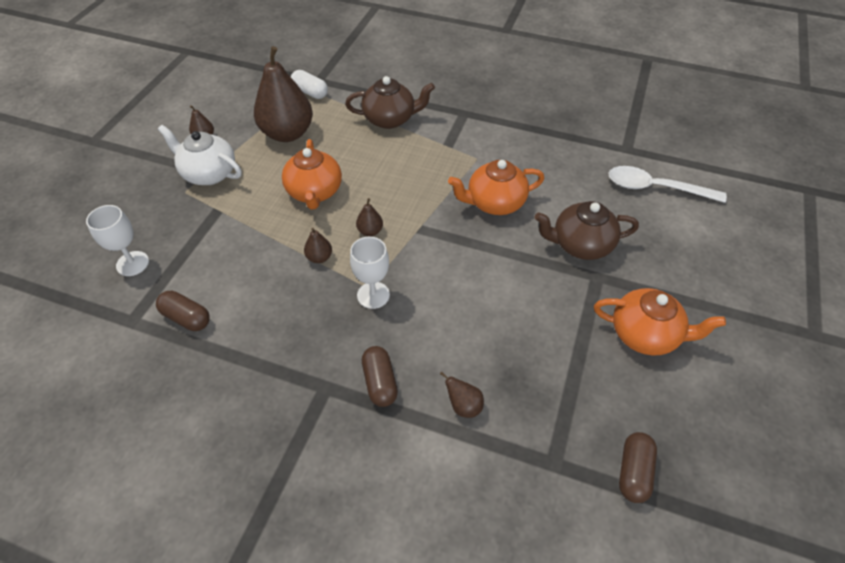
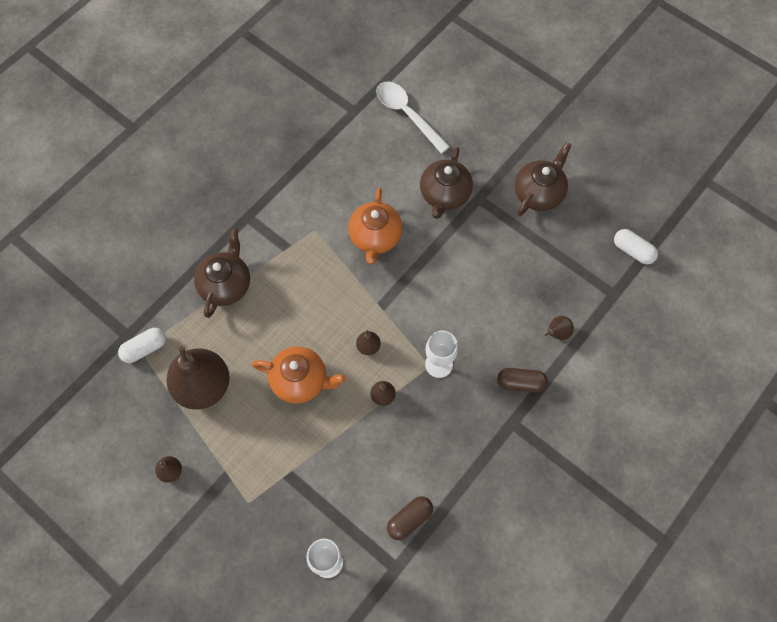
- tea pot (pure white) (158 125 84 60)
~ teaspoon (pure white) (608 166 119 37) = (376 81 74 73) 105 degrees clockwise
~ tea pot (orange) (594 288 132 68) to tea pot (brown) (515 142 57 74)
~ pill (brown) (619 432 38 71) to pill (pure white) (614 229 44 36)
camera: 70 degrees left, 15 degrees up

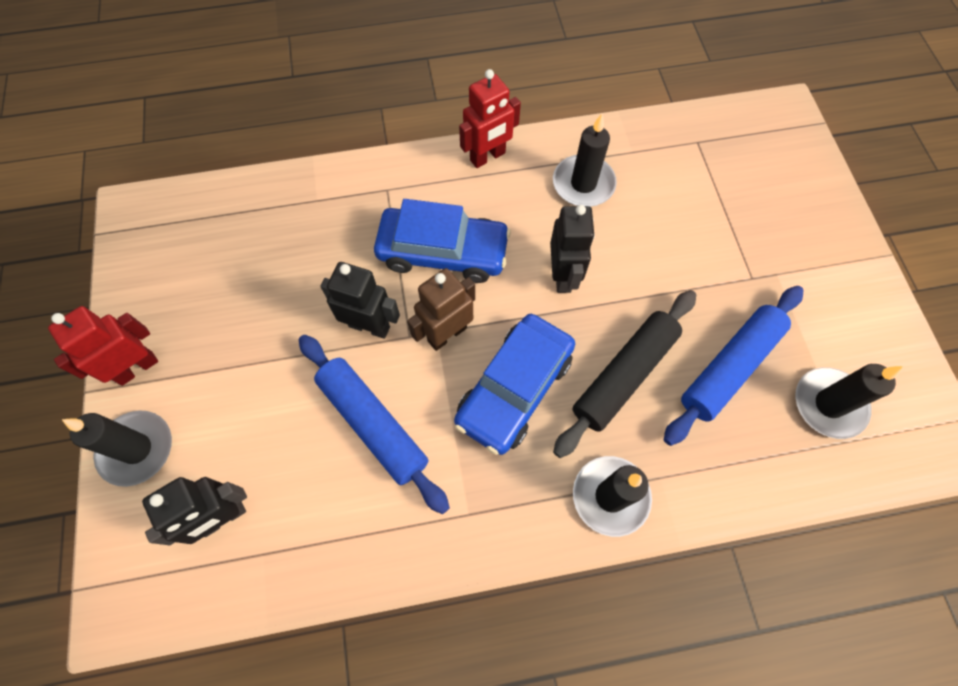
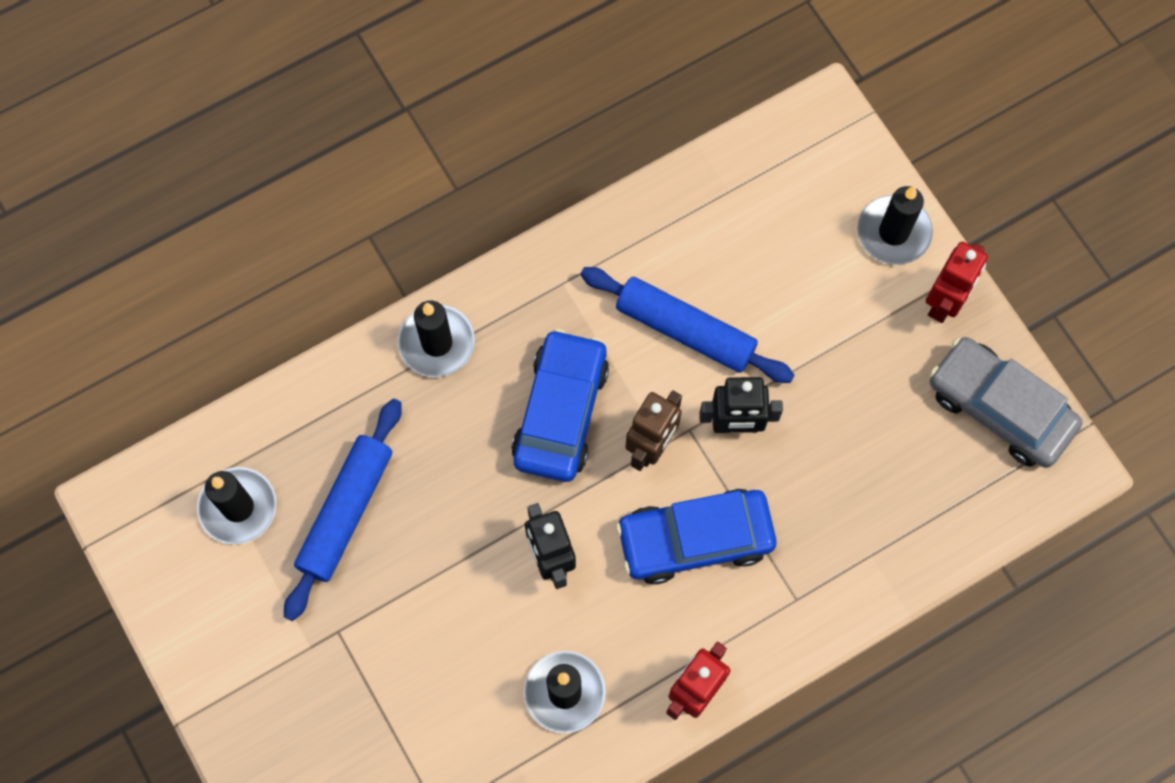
- dough roller (jet-black) (553 290 143 168)
- robot figure (jet-black) (142 477 105 68)
+ car (ash-grey) (930 337 152 131)
camera: 160 degrees right, 5 degrees up

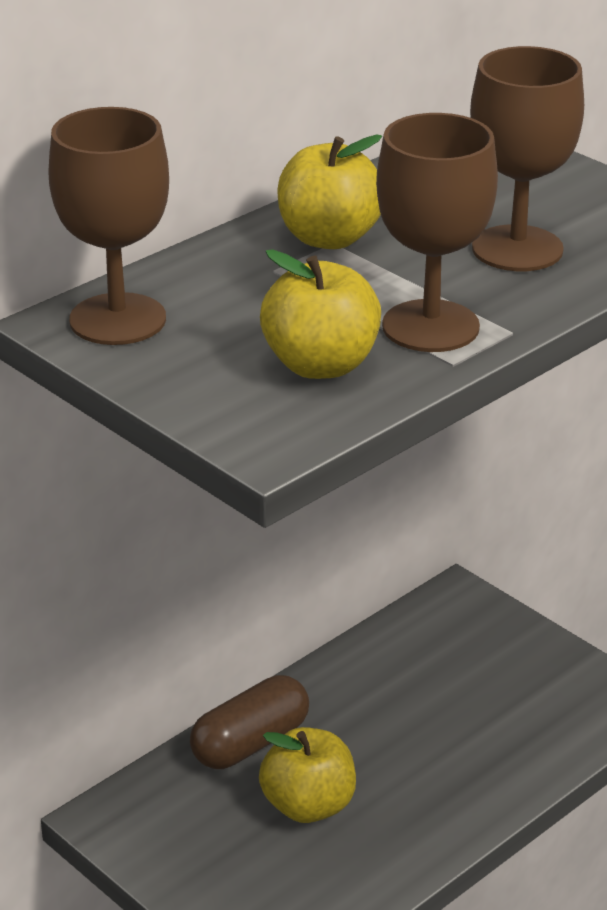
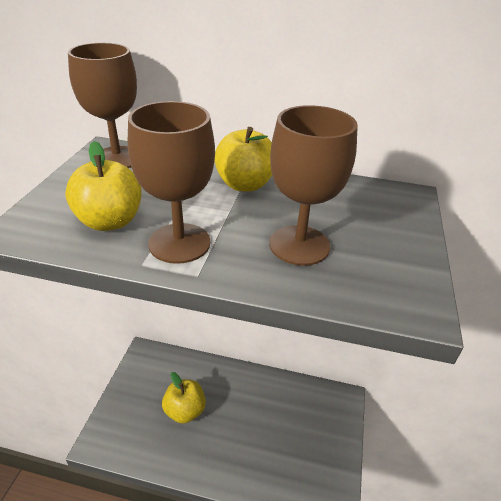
- pill (brown) (190 675 119 94)
camera: 55 degrees right, 5 degrees up

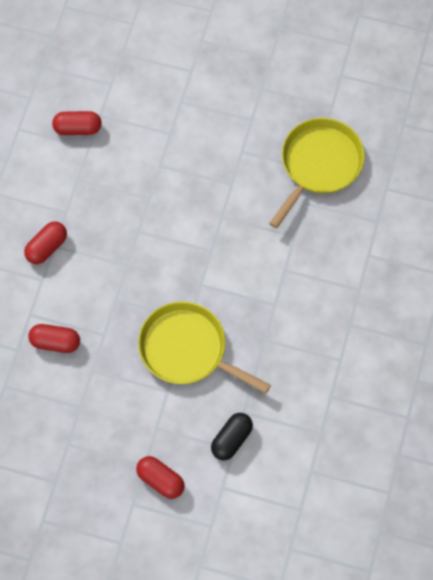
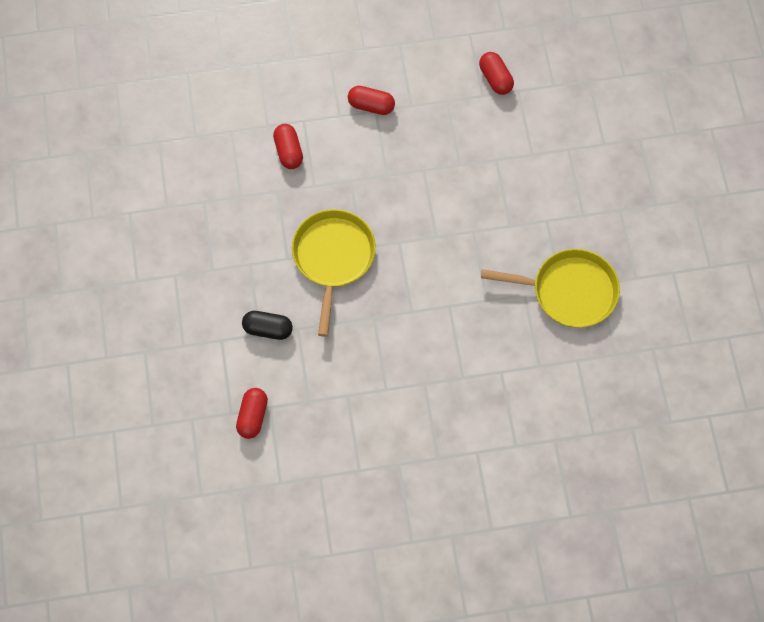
~ pill (red) (136 456 49 43) to (236 388 32 51)
camera: 65 degrees right, 0 degrees up

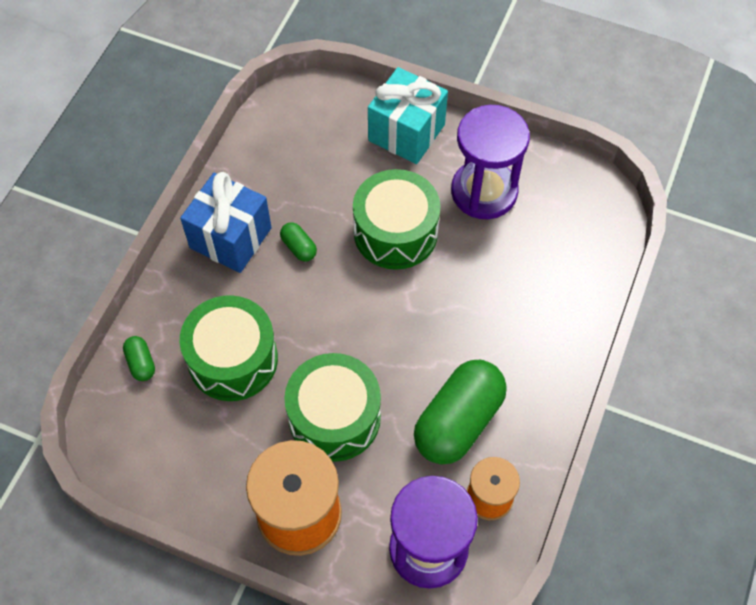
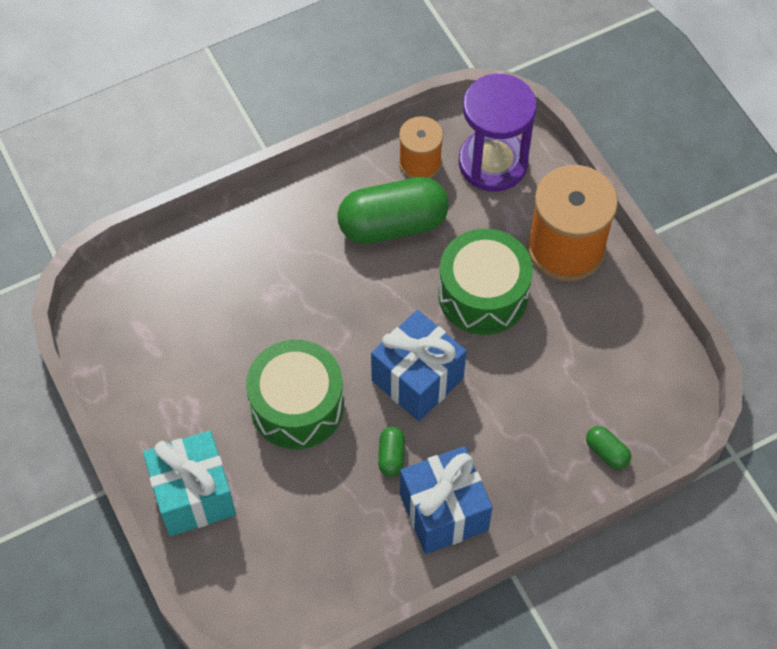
- sand timer (violet) (451 105 79 114)
- toy drum (leaf-green) (180 295 98 106)
~ pill (leaf-green) (123 336 32 45) = (586 426 45 43) 60 degrees counterclockwise
+ wrapped gift (cobalt) (371 310 95 111)
camera: 140 degrees left, 0 degrees up

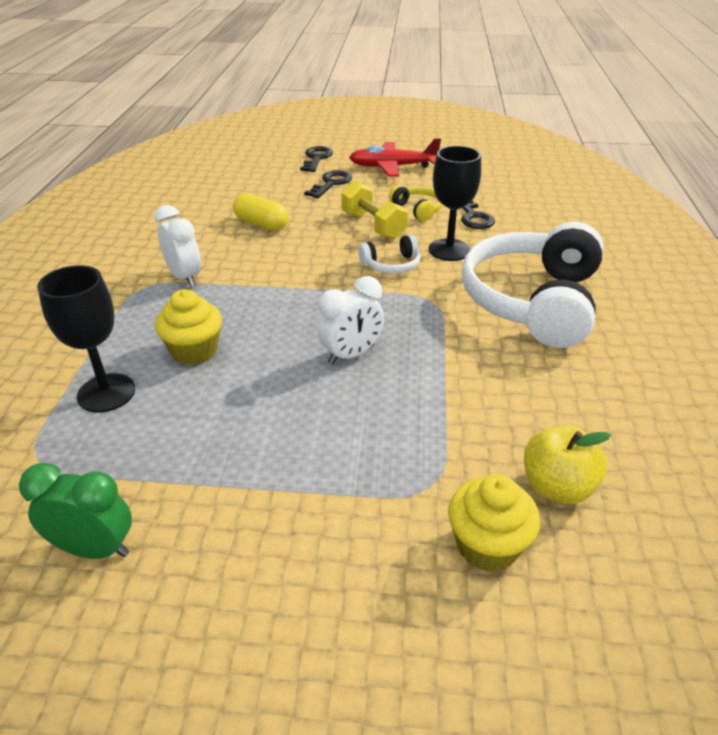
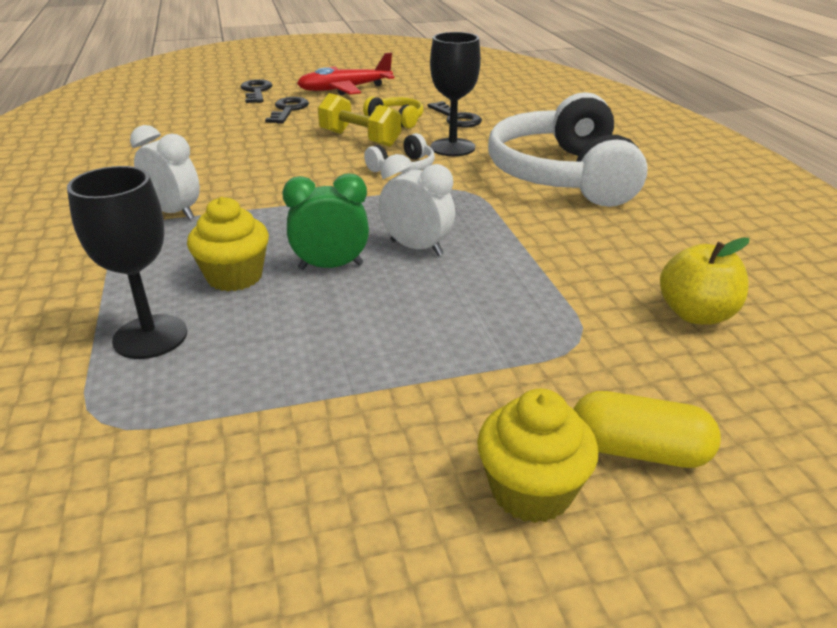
~ pill (golden) (233 193 56 38) to (573 391 148 77)
~ alarm clock (pure white) (317 276 67 89) = (379 154 76 102) 90 degrees counterclockwise
~ alarm clock (leaf-green) (19 463 113 96) to (282 173 87 97)
~ cupcake (golden) (448 474 92 97) to (477 389 121 134)
camera: 20 degrees left, 5 degrees down

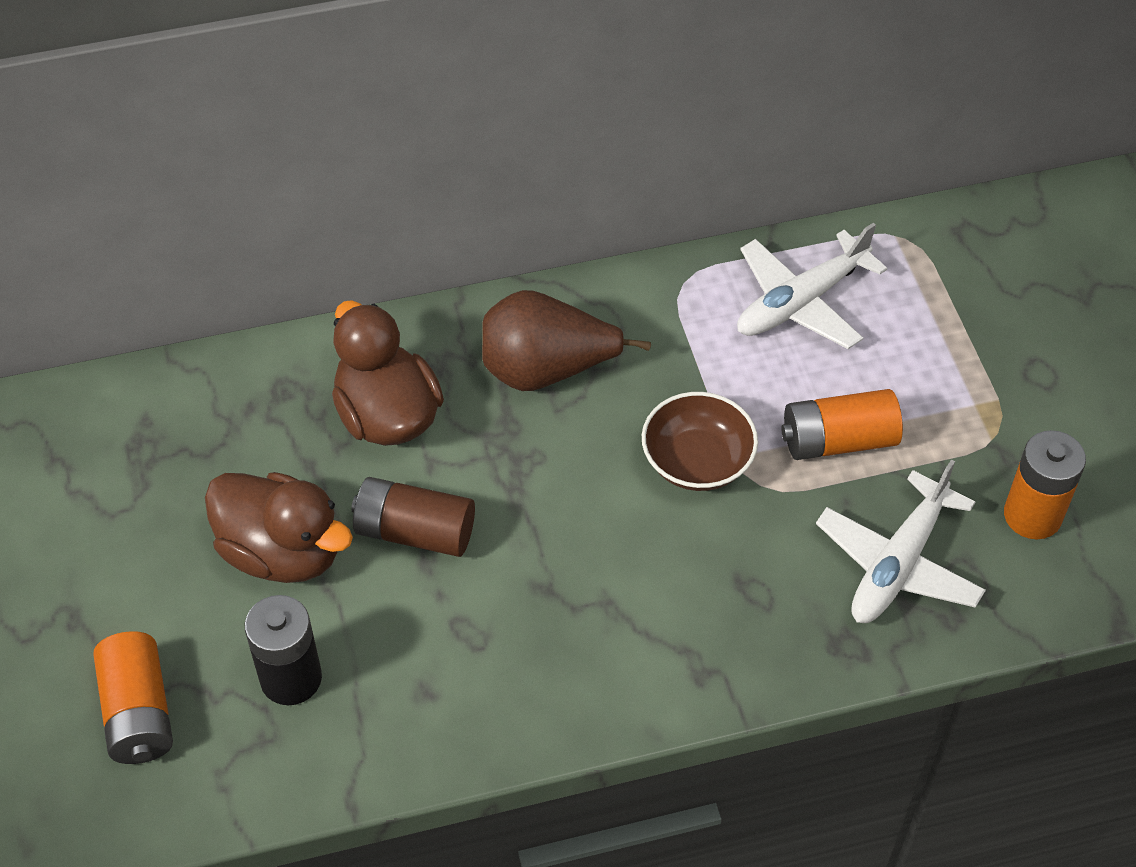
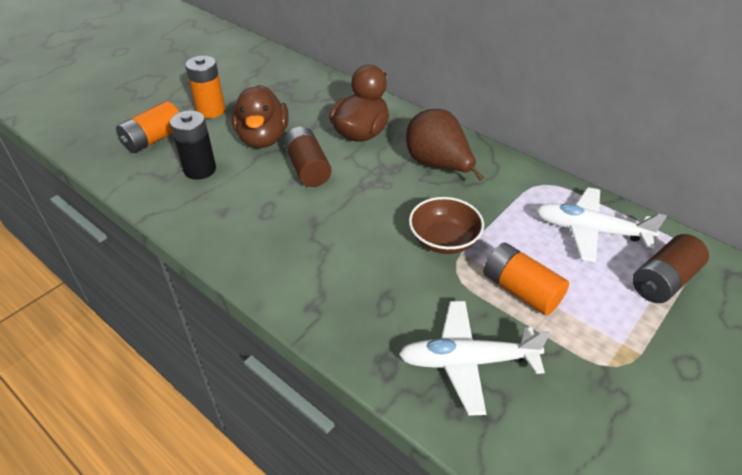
~ AA battery (orange) (1004 430 82 109) to (185 56 40 62)
+ AA battery (brown) (632 234 77 69)
camera: 55 degrees right, 10 degrees down

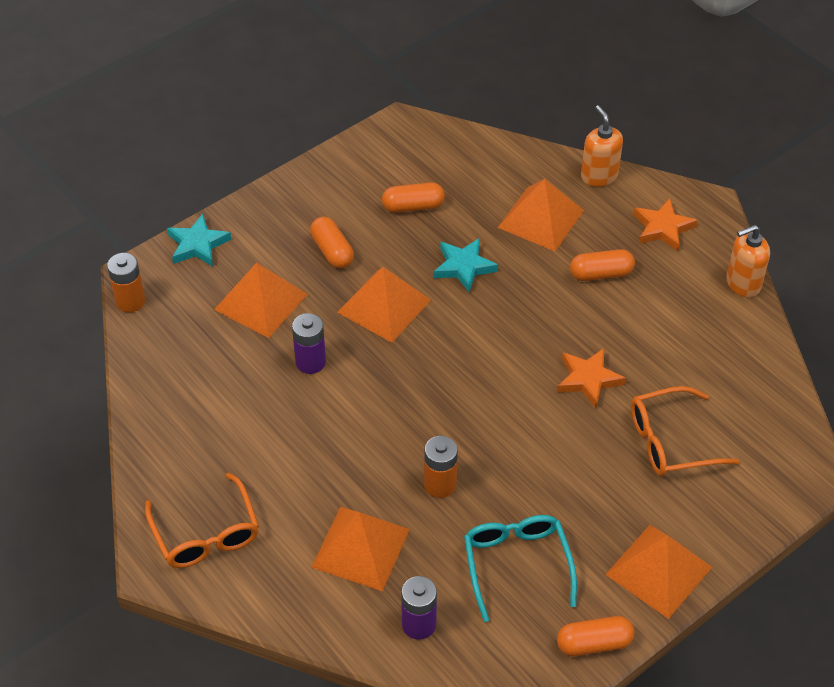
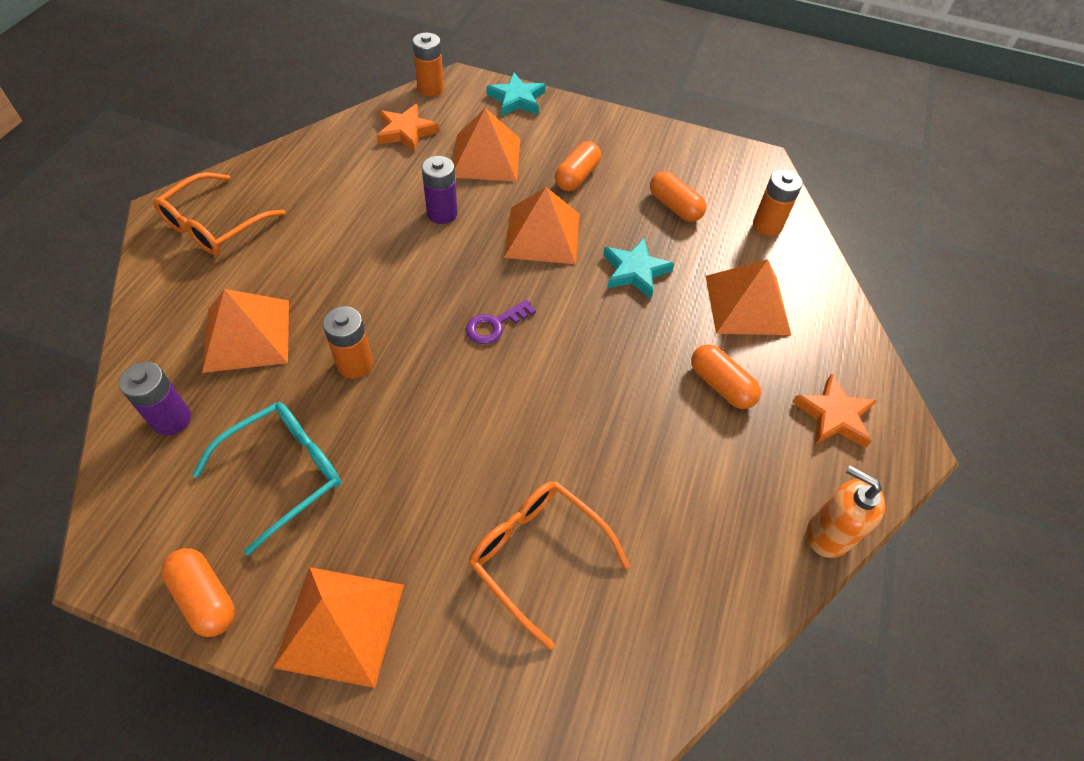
- soap pump (orange) (581 105 42 82)
~ star (orange) (557 348 69 60) to (376 104 63 48)
+ AA battery (orange) (753 169 50 67)
+ door key (violet) (466 299 70 45)
camera: 55 degrees right, 5 degrees up

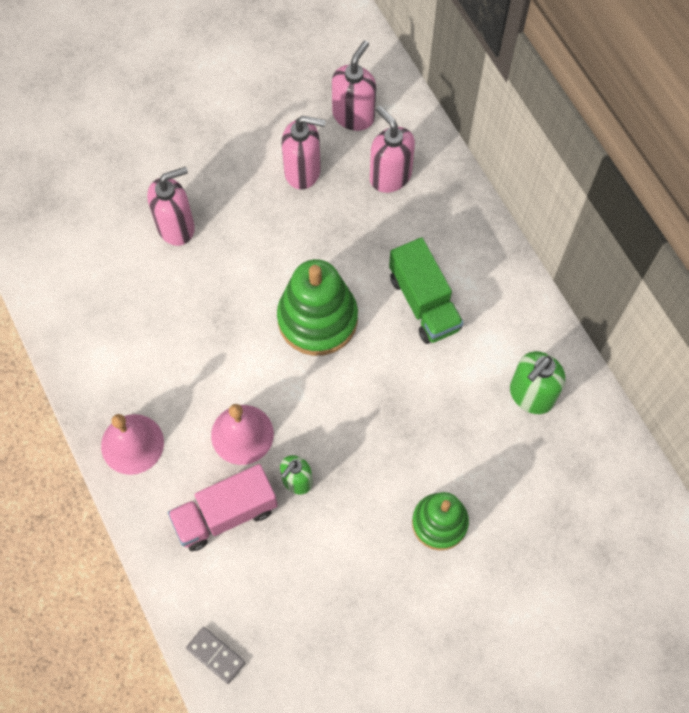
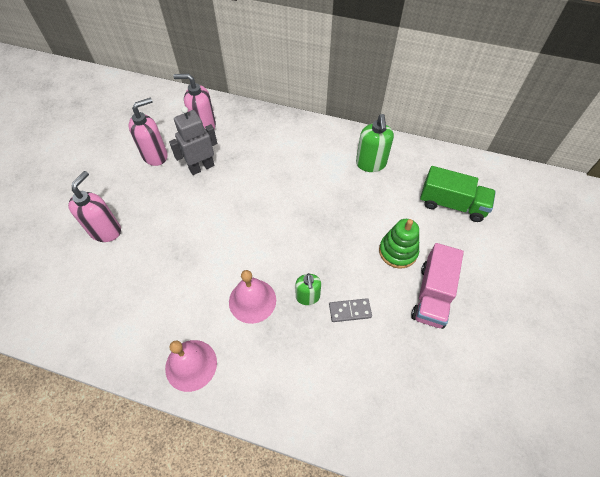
- soap pump (rosy) (332 40 44 91)
~ toy truck (leaf-green) (389 237 75 107) to (420 166 76 56)
- stacking rings (leaf-green) (277 259 81 97)
~ toy truck (rosy) (168 464 110 87) to (411 243 53 86)
~ domino (ash-grey) (186 627 60 57) to (329 298 43 24)
+ robot figure (ash-grey) (169 106 48 69)
camera: 45 degrees left, 10 degrees down

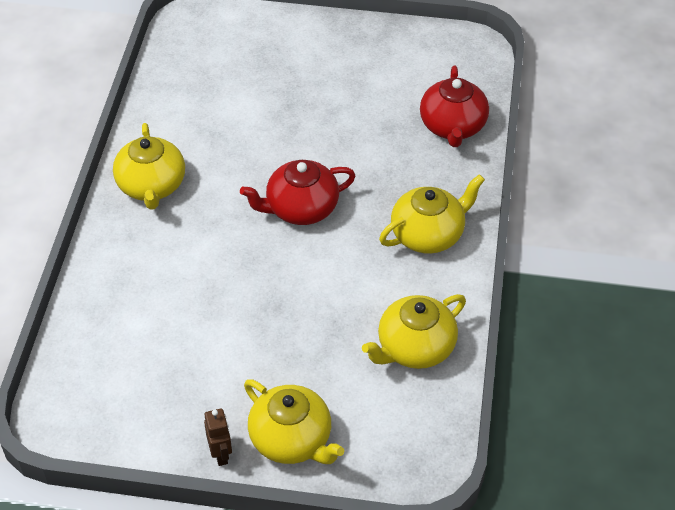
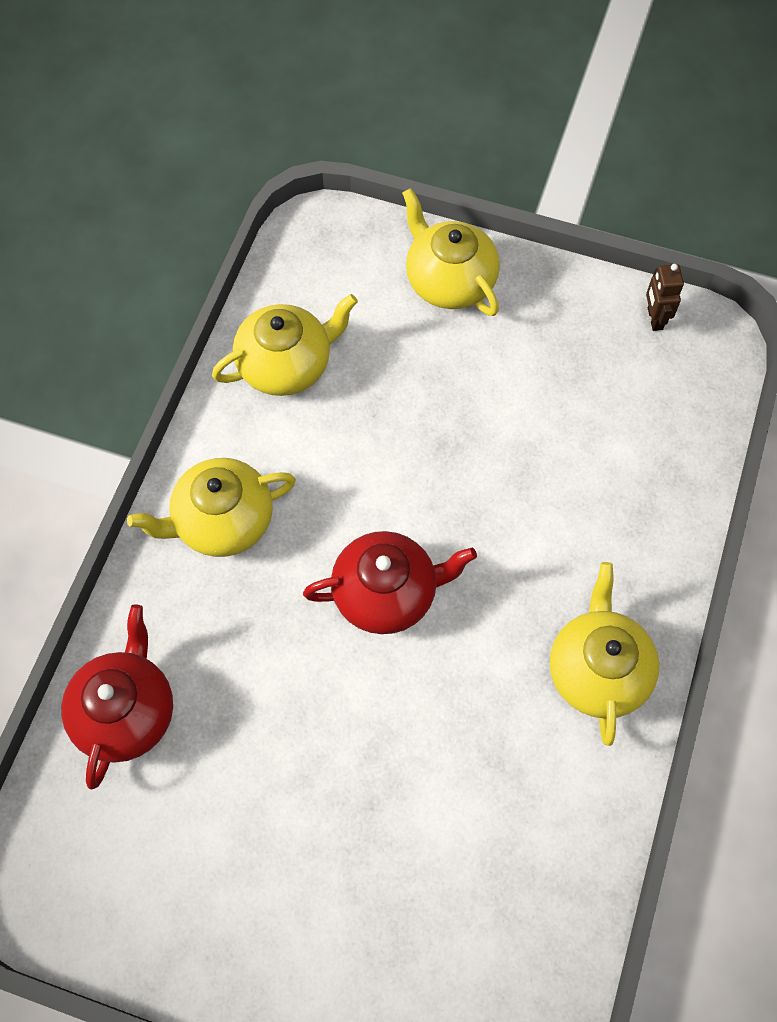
~ robot figure (brown) (204 408 28 58) to (646 264 38 67)
camera: 170 degrees left, 15 degrees up

